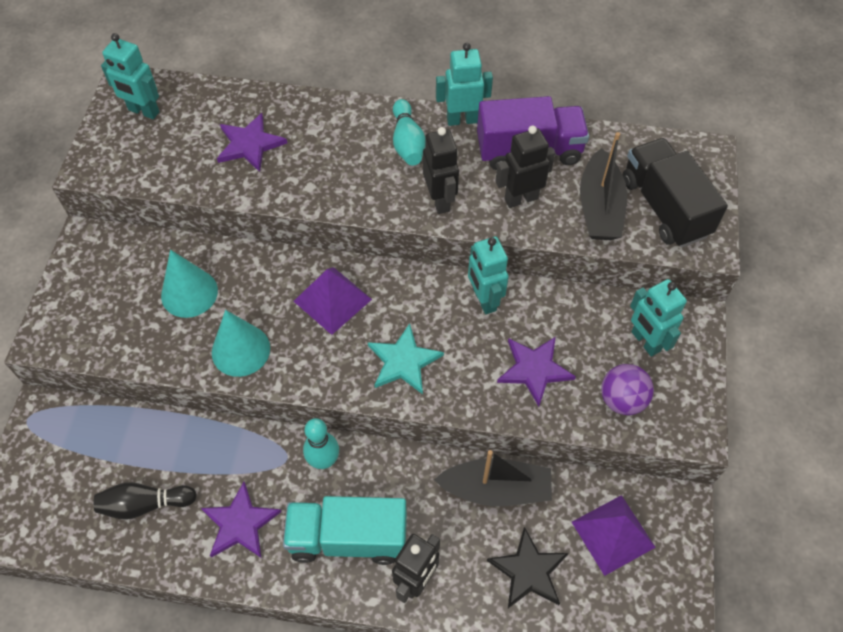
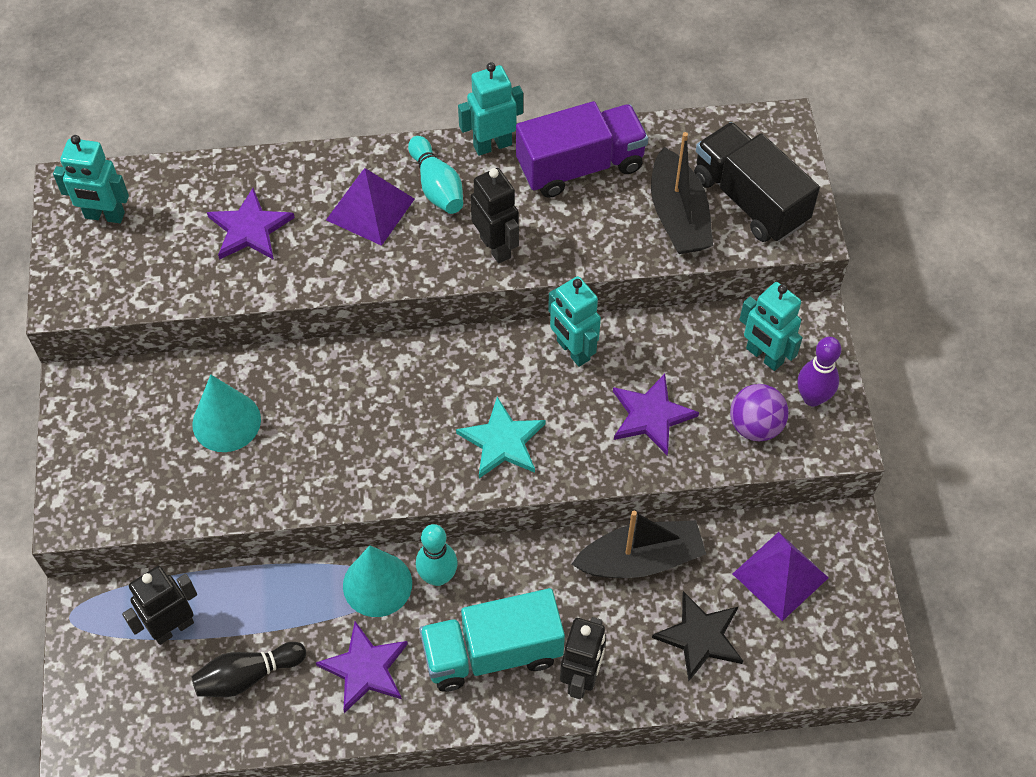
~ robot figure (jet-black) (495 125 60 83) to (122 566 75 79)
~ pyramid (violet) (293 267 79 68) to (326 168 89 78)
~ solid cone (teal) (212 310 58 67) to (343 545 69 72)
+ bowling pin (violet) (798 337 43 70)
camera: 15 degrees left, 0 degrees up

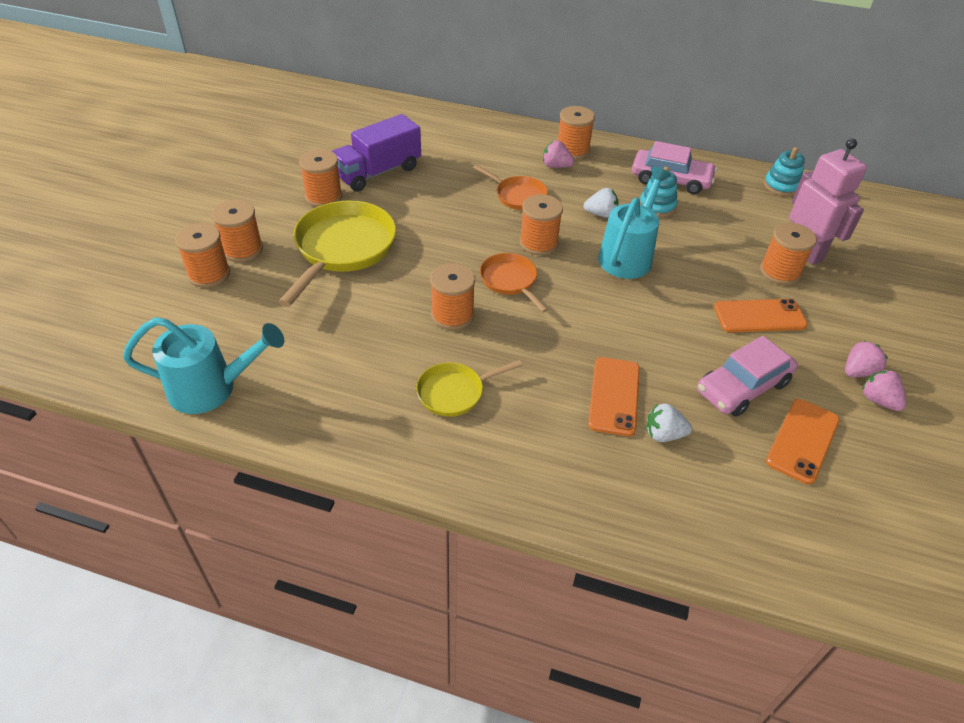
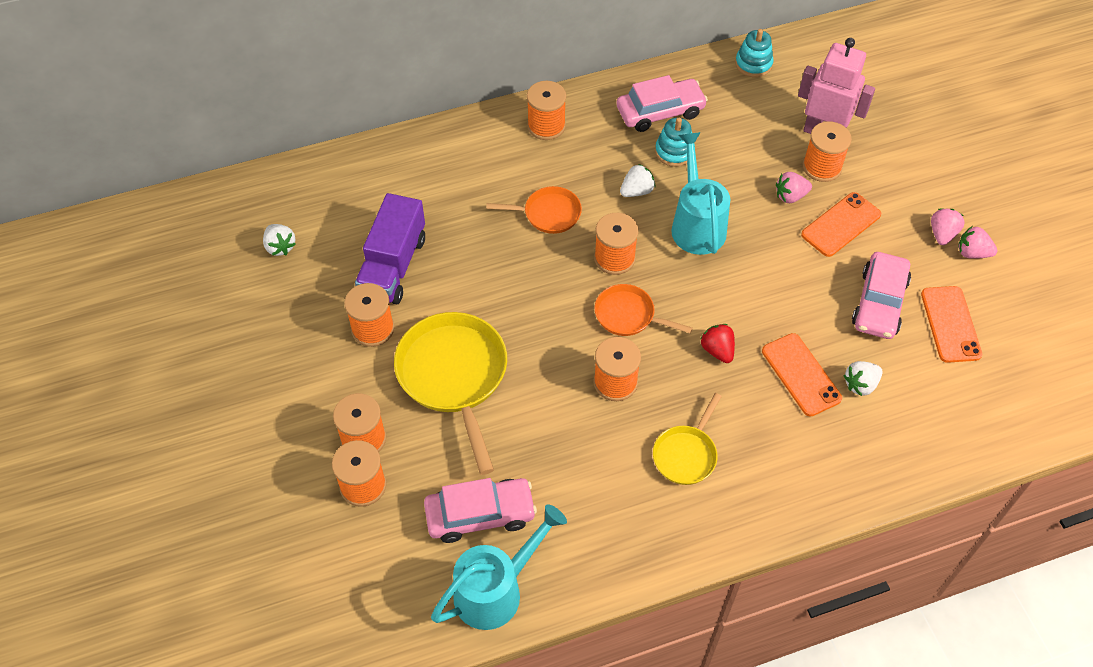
~ berry (rosy) (543 140 31 28) to (776 172 36 31)
+ berry (pure white) (263 224 33 32)
+ berry (red) (701 324 34 39)
+ car (rosy) (424 478 113 65)
camera: 35 degrees left, 10 degrees up

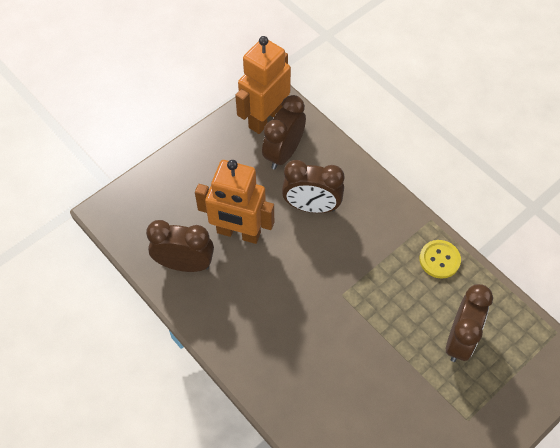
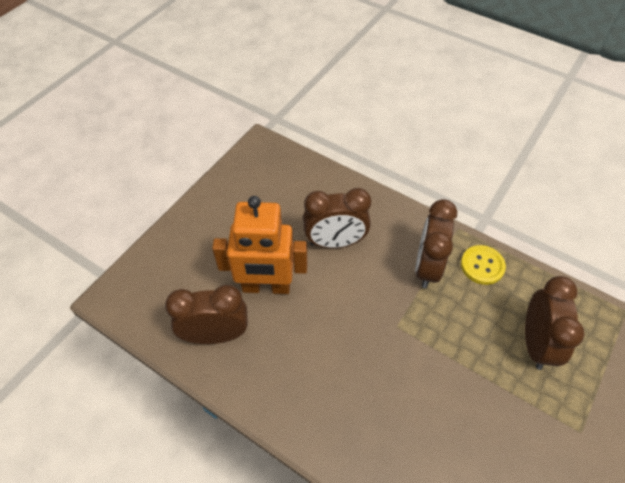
- robot figure (orange) (235 36 56 98)
~ alarm clock (brown) (262 95 44 75) to (415 199 42 89)
camera: 15 degrees left, 5 degrees down

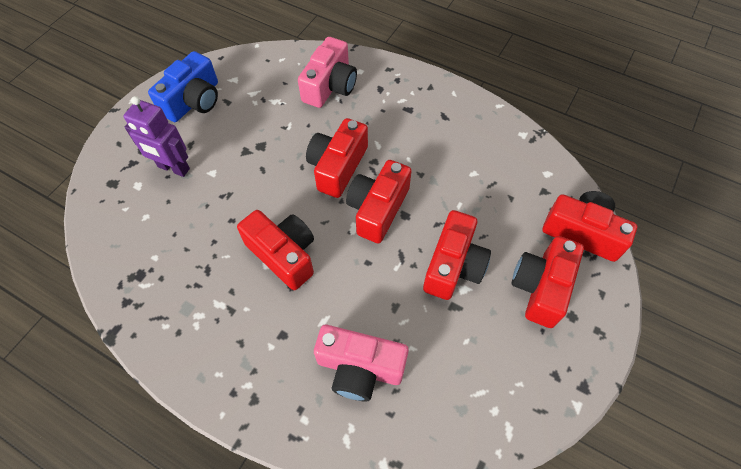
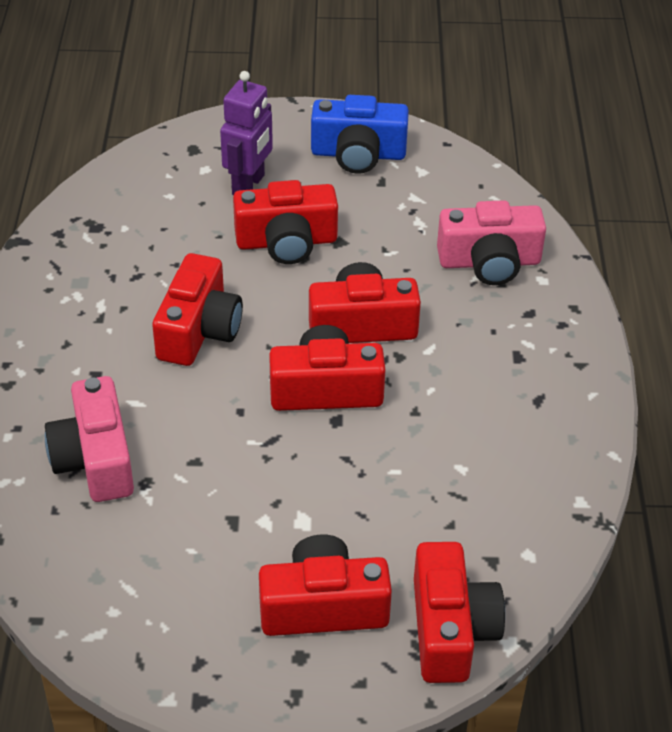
~ robot figure (violet) (123 96 67 81) = (220 71 53 124) 150 degrees counterclockwise
~ compact camera (red) (423 210 68 90) to (233 180 105 84)
camera: 60 degrees right, 15 degrees down

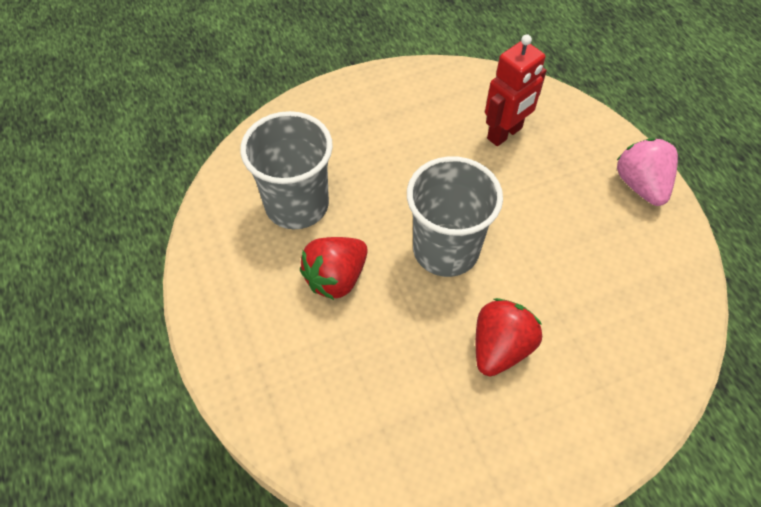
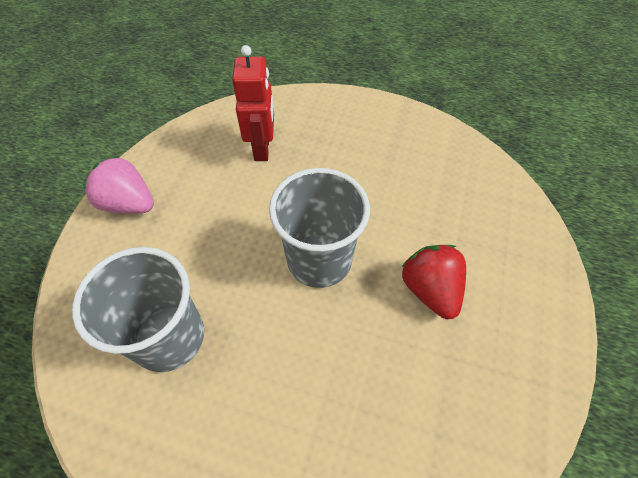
~ berry (rosy) (617 138 61 68) to (83 156 71 58)
- berry (red) (300 237 68 63)
camera: 50 degrees left, 0 degrees up

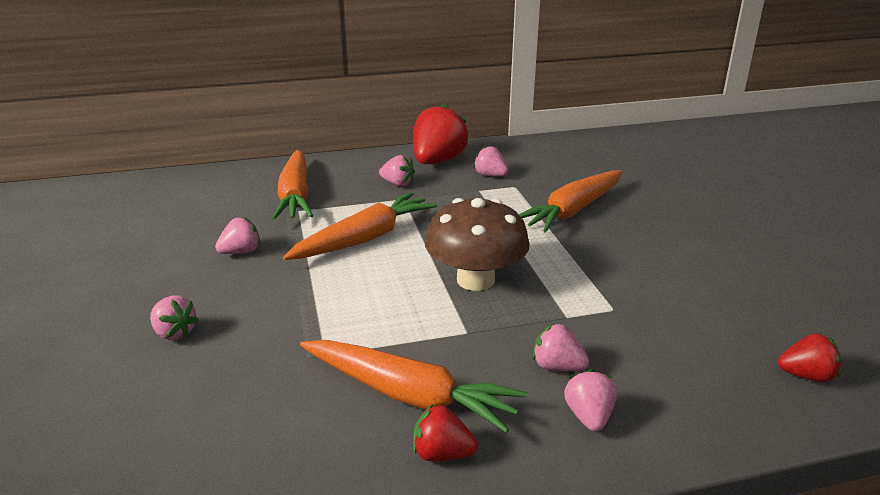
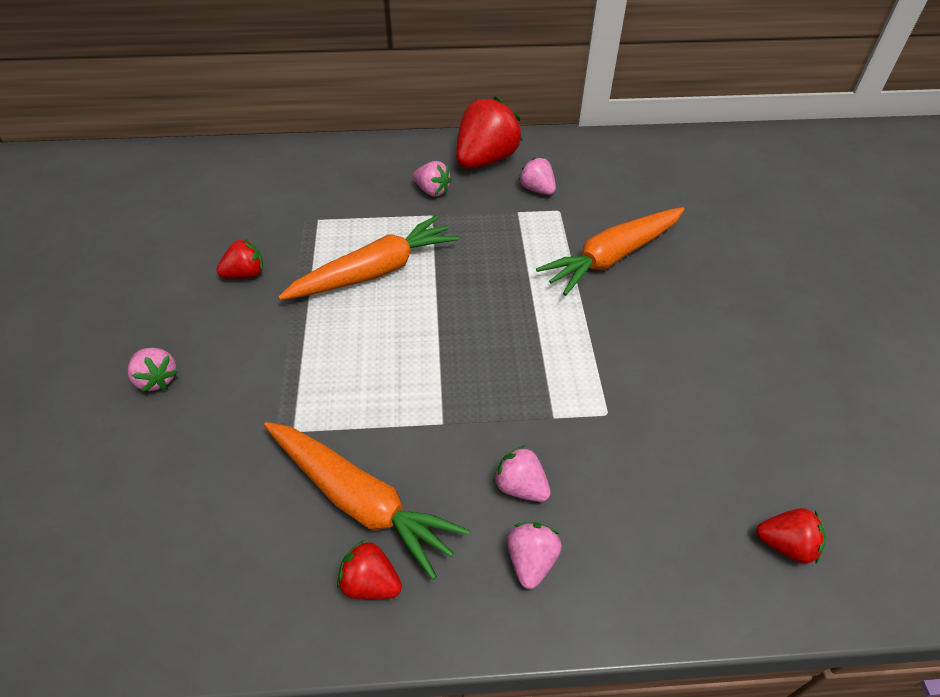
- toy carrot (orange) (272 150 41 70)
- fungus (brown) (425 198 105 93)
~ berry (rosy) (215 217 45 37) to berry (red) (216 239 47 39)
camera: 10 degrees right, 20 degrees up

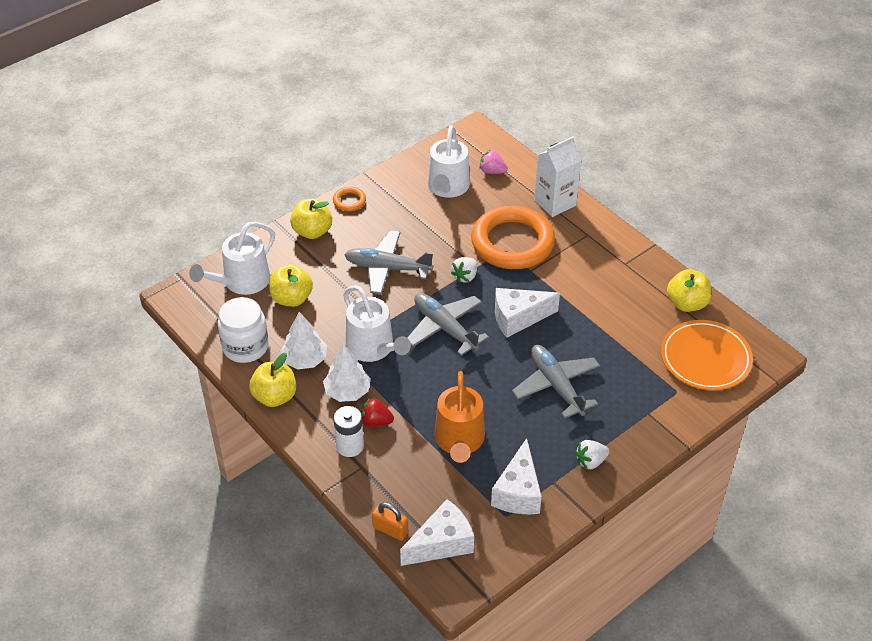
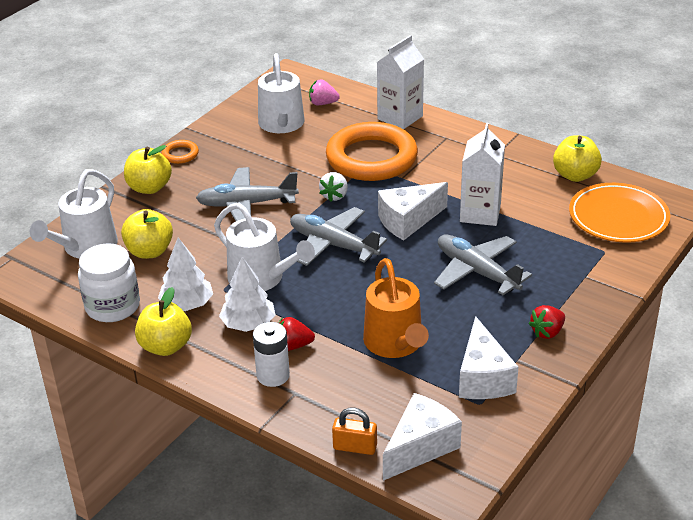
~ berry (pure white) (575 440 34 30) to berry (red) (528 305 37 34)
+ juice carton (pure white) (460 123 45 103)
camera: 15 degrees left, 10 degrees down

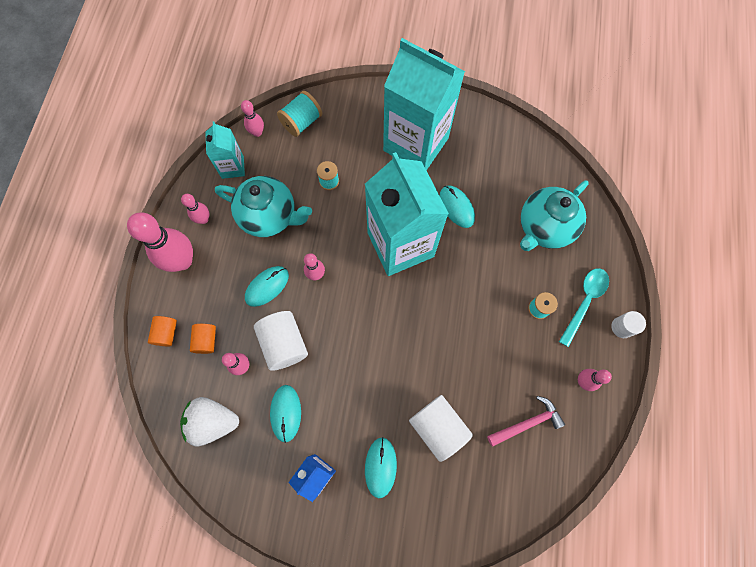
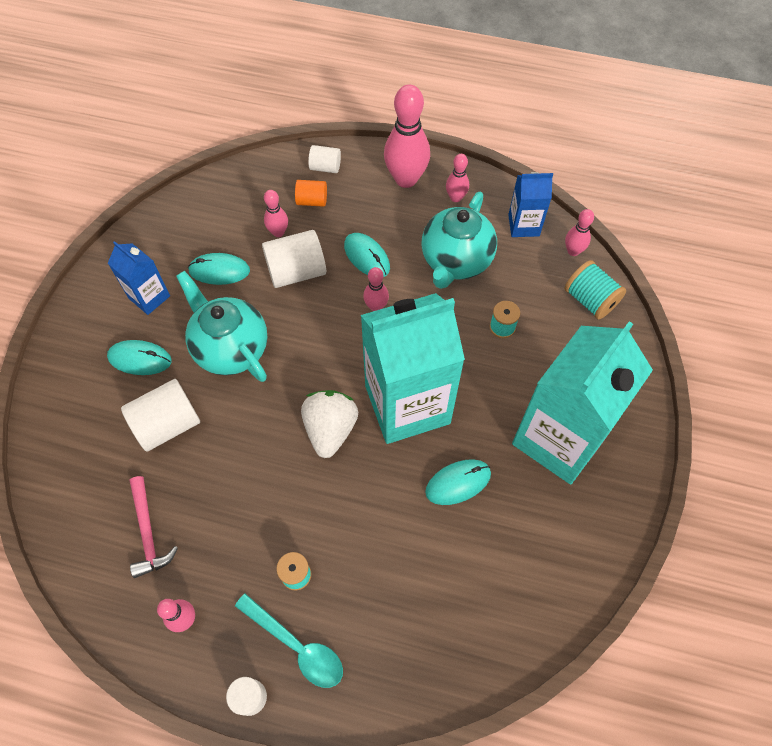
~ juice carton (teal) (205 122 40 57) to juice carton (cobalt) (508 172 45 65)
~ tea pot (teal) (520 180 69 71) to (176 271 92 111)
~ cylinder shape (orange) (148 316 29 30) to cylinder shape (pure white) (308 145 33 28)
~ berry (pure white) (180 397 59 49) to (301 390 57 68)
camera: 95 degrees right, 10 degrees down

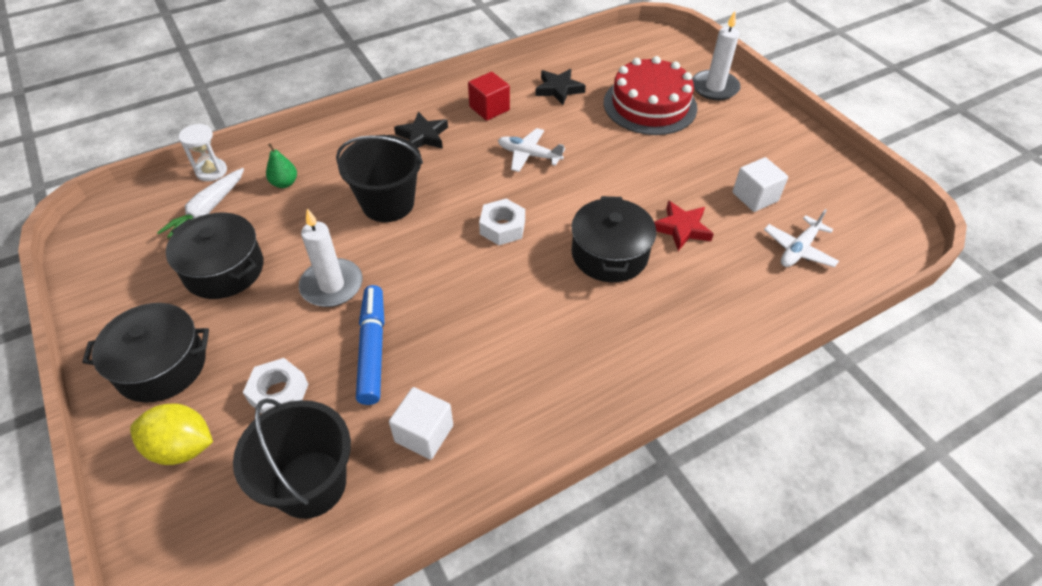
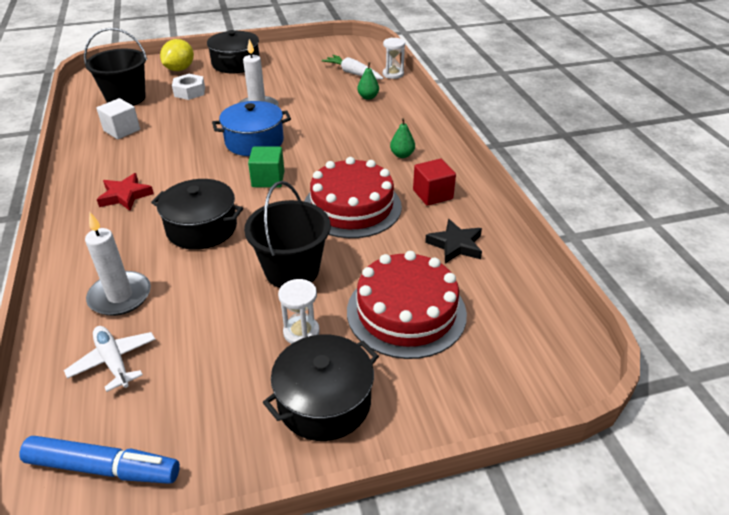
~ wax candle (pure white) (692 11 49 89) to (85 212 66 104)
~ star (jet-black) (394 112 54 37) to toy pear (leaf-green) (390 118 25 40)
~ plane (pure white) (498 128 67 44) to cake (red) (304 157 98 81)
~ bucket (jet-black) (336 135 87 87) to (244 181 87 107)
- block (pure white) (732 157 56 55)
~ hexagon nut (pure white) (479 199 46 46) to block (leaf-green) (248 146 36 41)
~ star (red) (654 201 60 50) to (97 173 57 38)
~ stockpot (jet-black) (166 212 97 87) to (263 334 116 107)
~ felt pen (cobalt) (356 285 28 120) to (19 436 161 48)
+ stockpot (cobalt) (212 101 79 55)
+ sand timer (pure white) (278 279 42 65)
camera: 105 degrees right, 10 degrees down

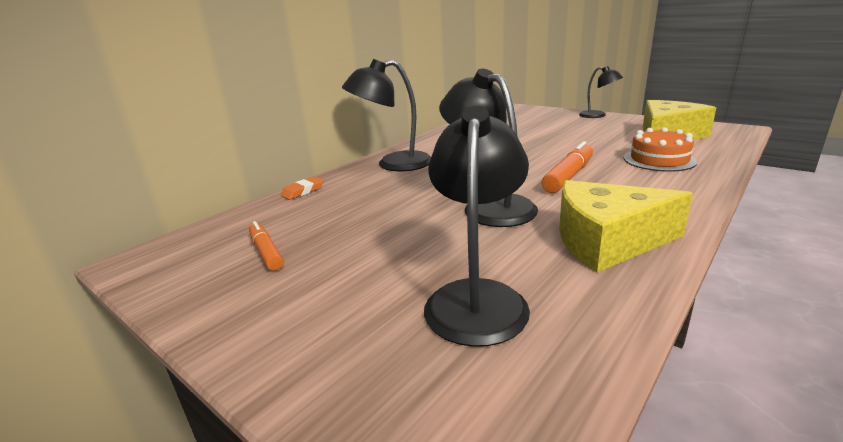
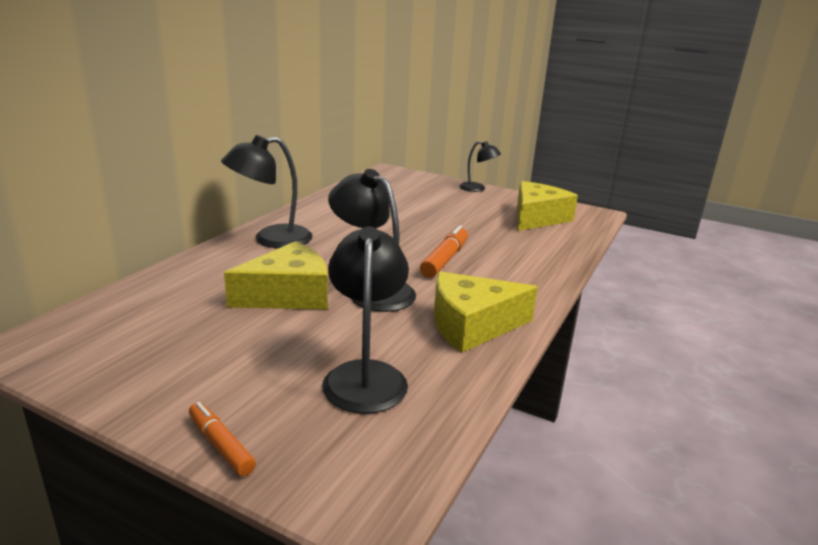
- cake (orange) (624 127 73 45)
- gum eraser (orange) (281 177 43 23)
~ felt pen (orange) (249 221 35 50) to (189 402 67 74)
+ piece of cheese (golden) (224 241 104 69)
camera: 15 degrees left, 0 degrees up

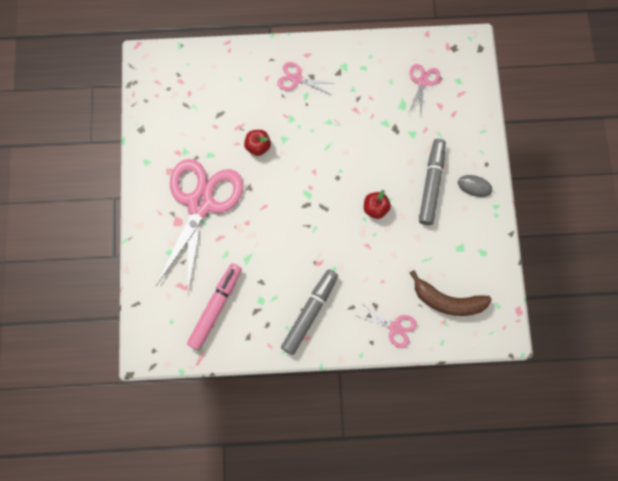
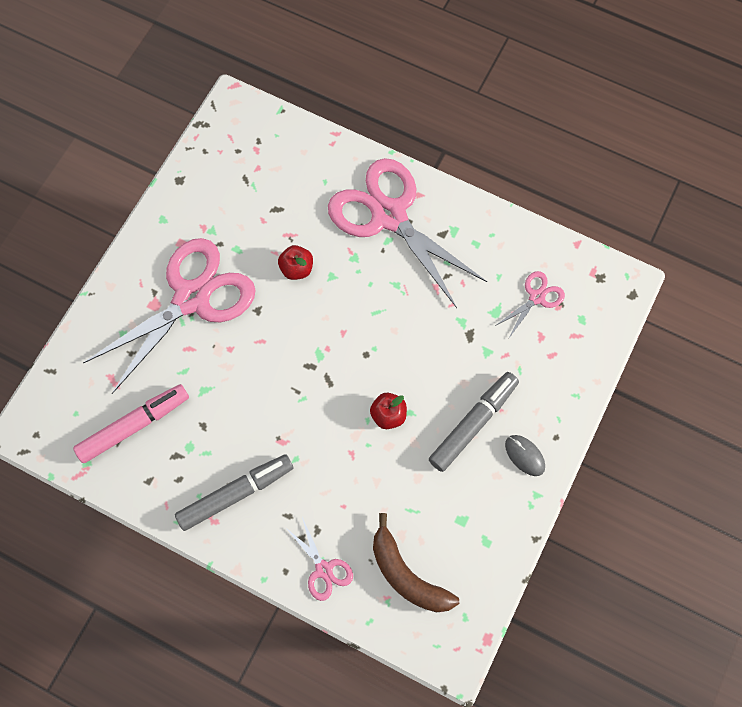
~ scissors (rosy) (277 62 59 33) = (328 158 159 150) x2.29
camera: 30 degrees right, 5 degrees down

